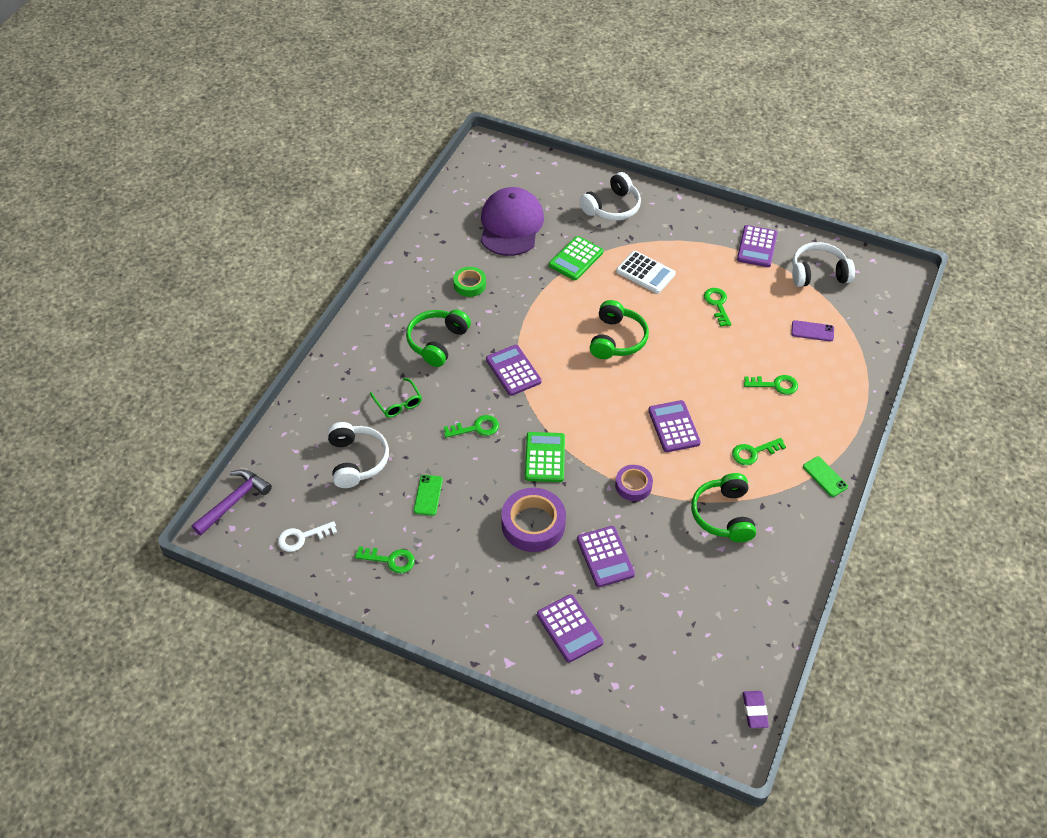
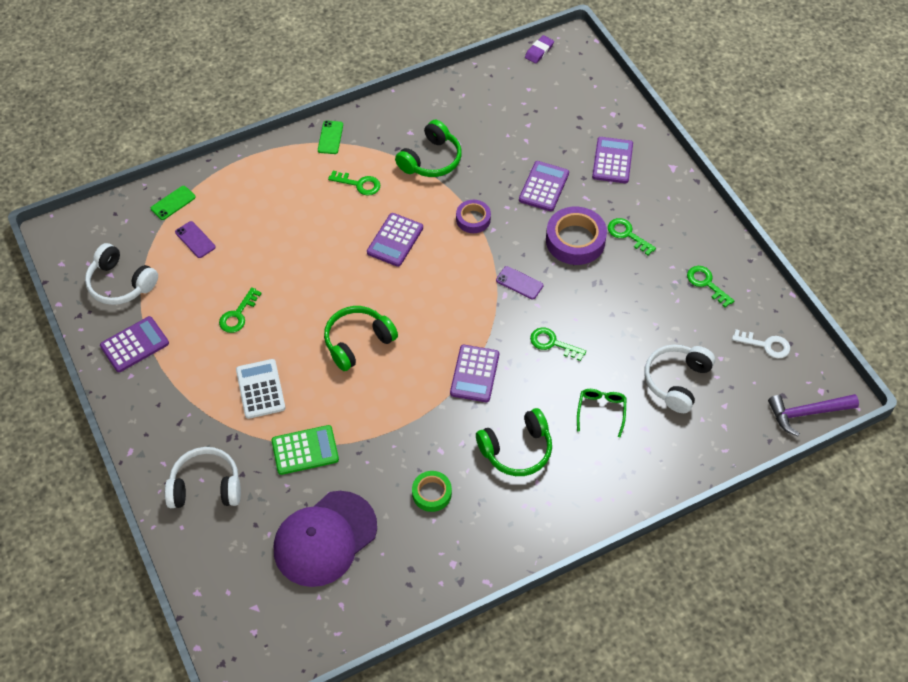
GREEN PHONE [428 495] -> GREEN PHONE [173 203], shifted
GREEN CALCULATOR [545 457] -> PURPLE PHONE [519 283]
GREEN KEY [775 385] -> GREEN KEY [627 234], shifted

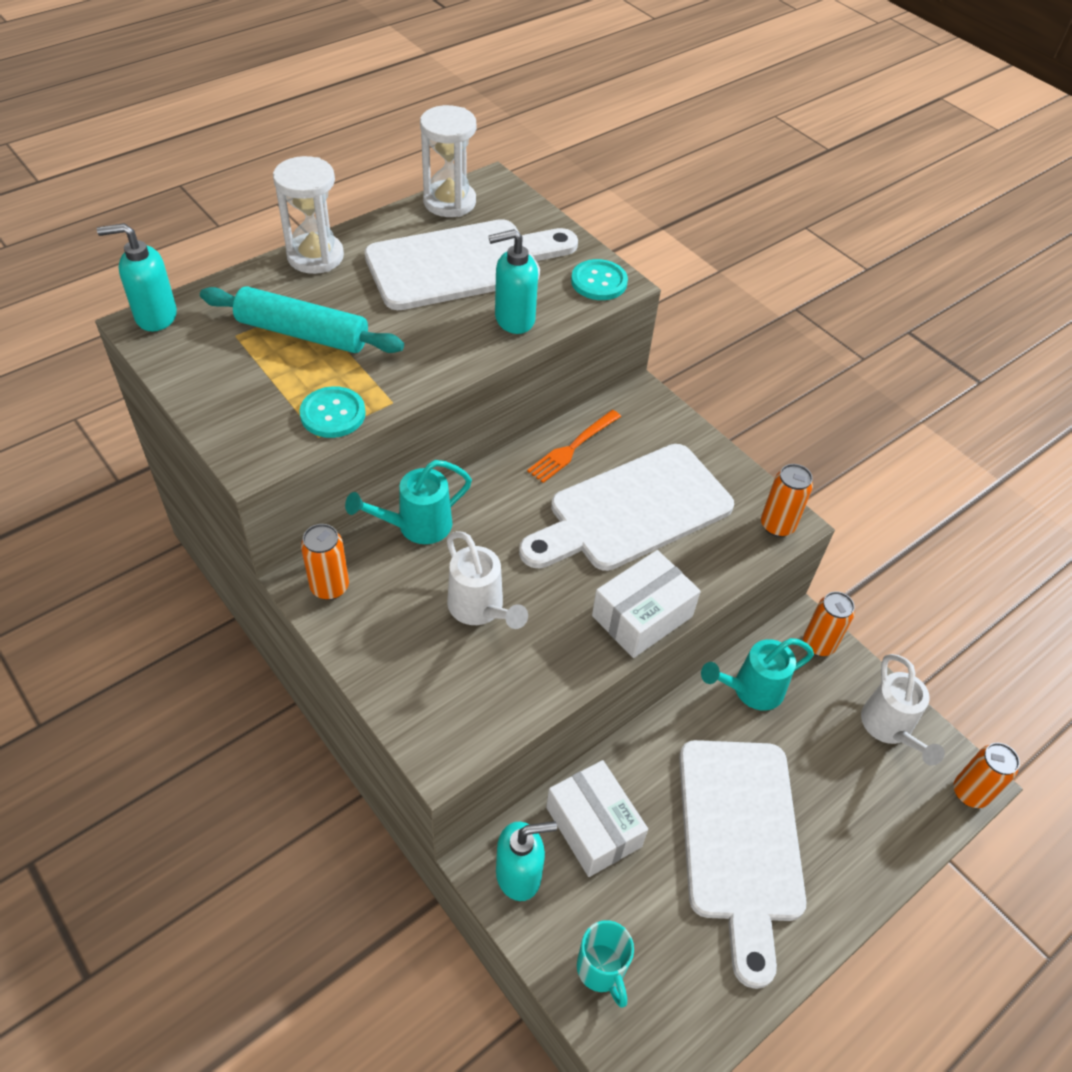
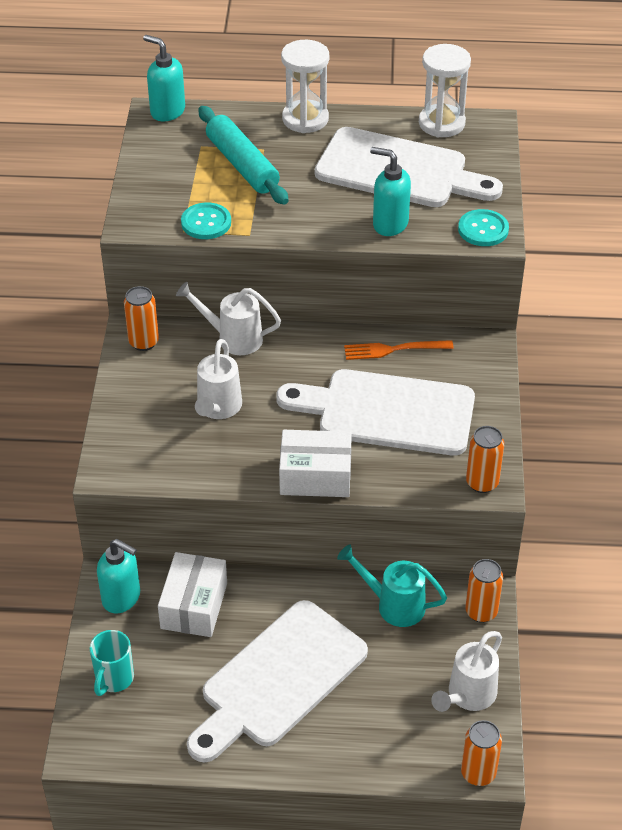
TURQUOISE WATERING CAN [417 526] -> WHITE WATERING CAN [233 338]

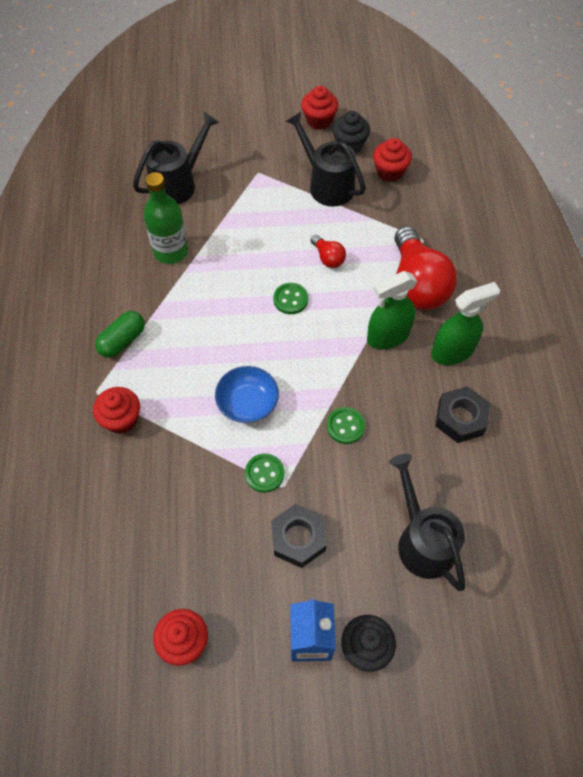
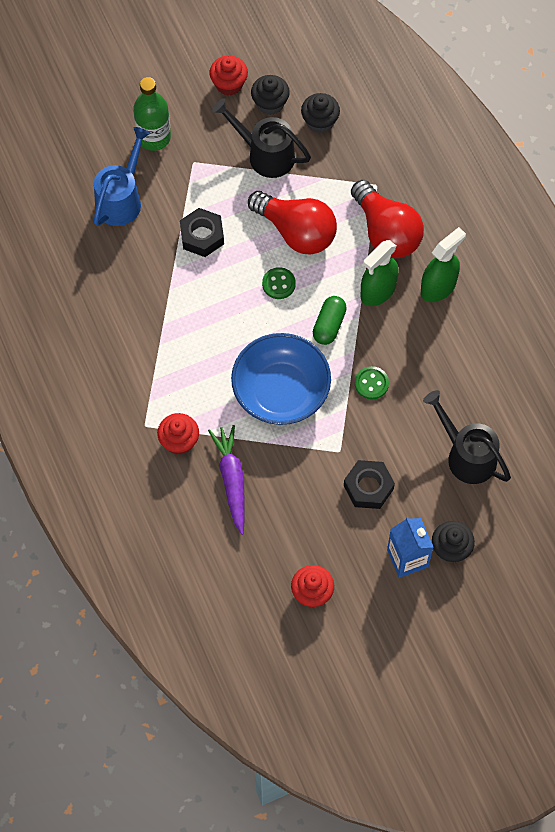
GREEN CAPSULE [122 341] -> GREEN CAPSULE [329 325], shifted
BLACK WATERING CAN [178 183] -> BLUE WATERING CAN [121 198]
GREEN BOTTLE [171 251] -> GREEN BOTTLE [154 137], shifted
BLUE BOWL [247 403] -> BLUE BOWL [281 391], x1.73
GREEN BUTTON [264 473] -> none
RED LIGHT BULB [328 258] -> RED LIGHT BULB [296 232], x2.19
RED CUPCAKE [389 172] -> BLACK CUPCAKE [320 121]
BLACK NUT [460 418] -> BLACK NUT [202 236], shifted
none -> PURPLE CARROT [232 480]

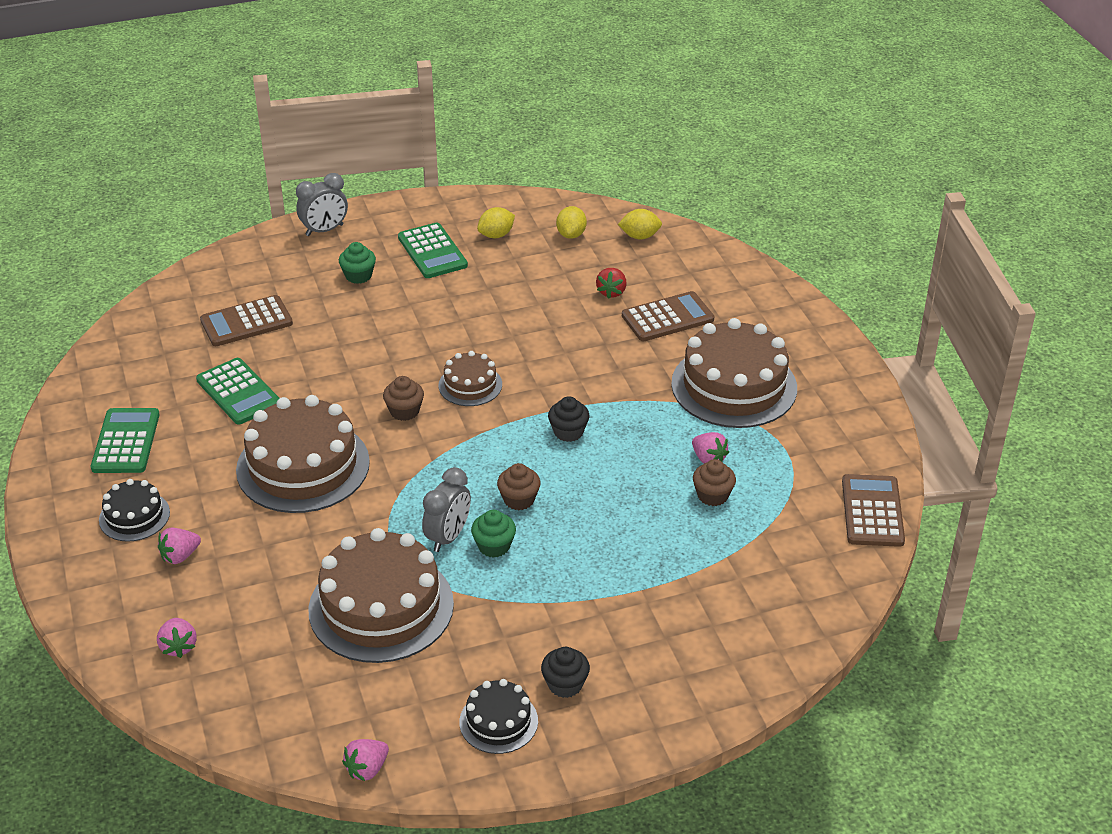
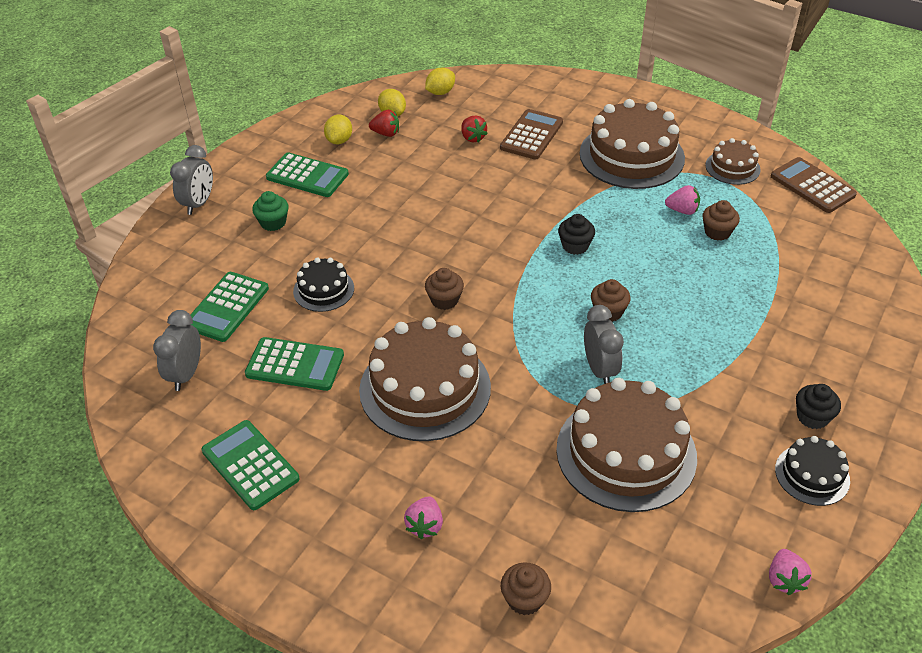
BLACK CAKE [134 516] -> BLACK CAKE [323 289], shifted
PINK STRAWBERRY [179 646] -> BROWN CUPCAKE [525 599]
BROWN CALCULATOR [246 322] -> GREEN CALCULATOR [227 307]
BROWN CAKE [470 385] -> BROWN CAKE [732 167], shifted
GREEN CUPCAKE [494 546] -> none
none -> GREY CLOCK [186 374]
none -> RED STRAWBERRY [386 133]

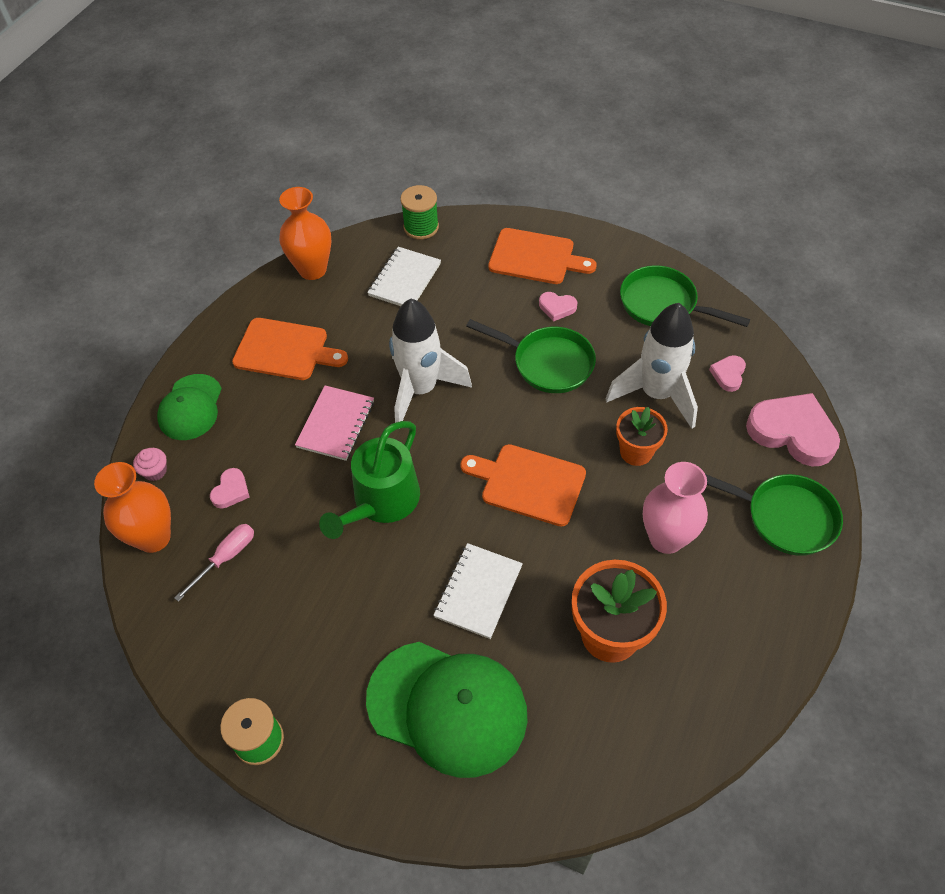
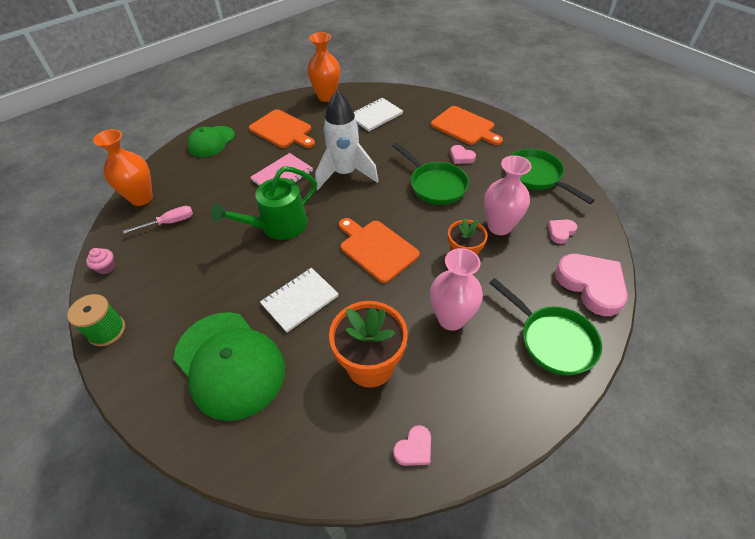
PINK CUPCAKE [155 471] -> PINK CUPCAKE [106 267], shifted
PINK HEART [231 491] -> PINK HEART [414 448], shifted
GREEN SPOOL [421 227] -> none
WHITE ROCKET [656 394] -> PINK VASE [499 226]

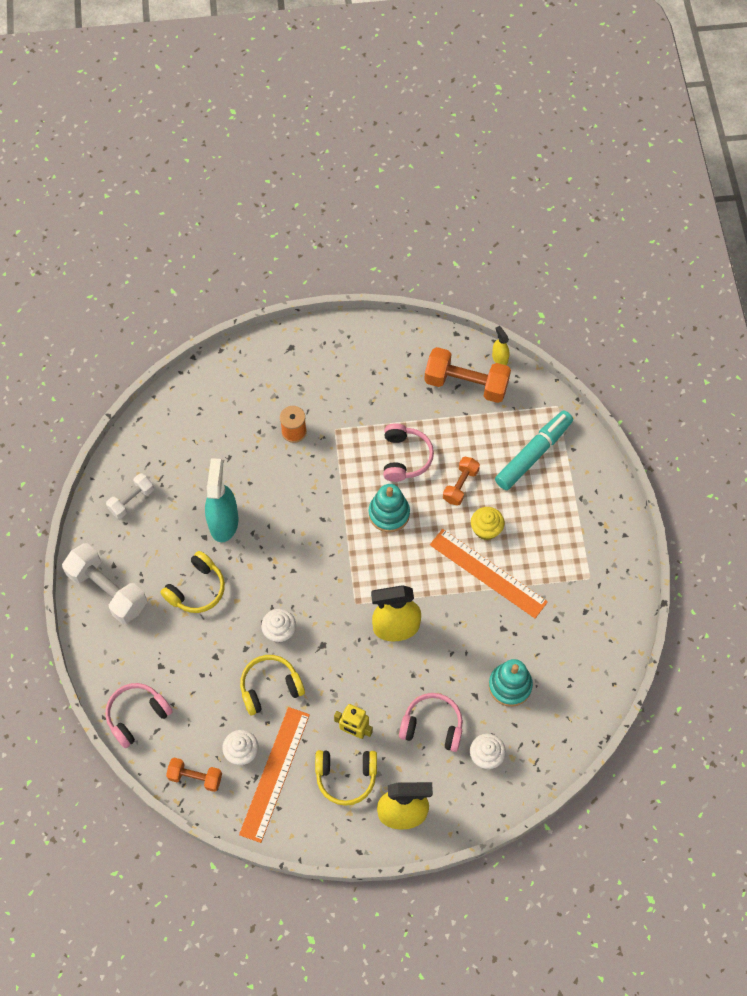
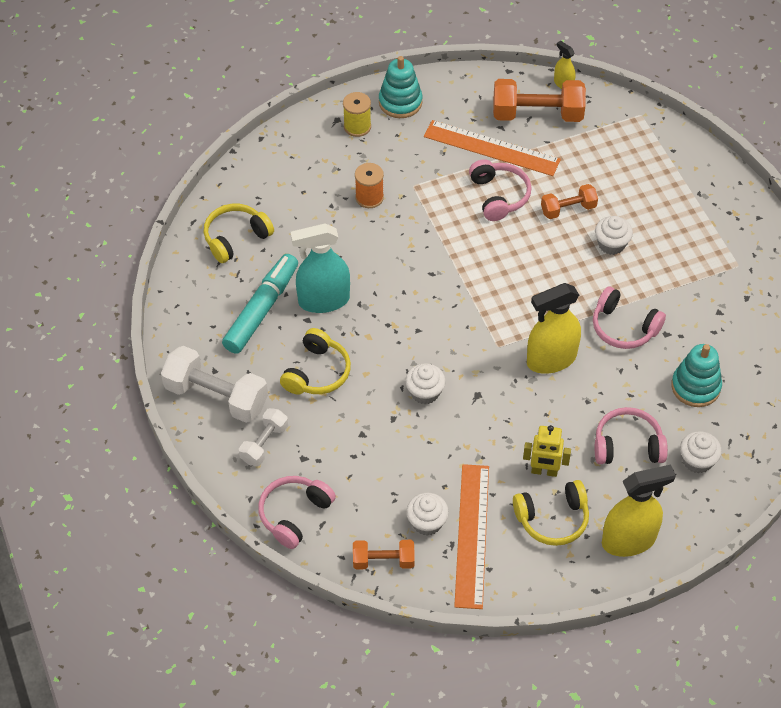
WHITE DUMBBELL [131 500] -> WHITE DUMBBELL [264 444], shifted
TURQUOISE SPRAY BOTTLE [223 522] -> TURQUOISE SPRAY BOTTLE [323 300], 90 degrees counterclockwise
YELLOW HEADPHONES [270 687] -> YELLOW HEADPHONES [236 238], shifted
TURQUOISE STACKING TOY [389 513] -> TURQUOISE STACKING TOY [400 102], shifted
ORANGE RULER [488 573] -> ORANGE RULER [491 148], shifted
ORANGE DUMBBELL [460 485] -> ORANGE DUMBBELL [568 209], 60 degrees clockwise
YELLOW CUPCAKE [486 529] -> WHITE CUPCAKE [611 244]
TURQUOISE MARKER [533 454] -> TURQUOISE MARKER [262 309], shifted
none -> YELLOW SPOOL [357 126]
none -> PINK HEADPHONES [623 327]

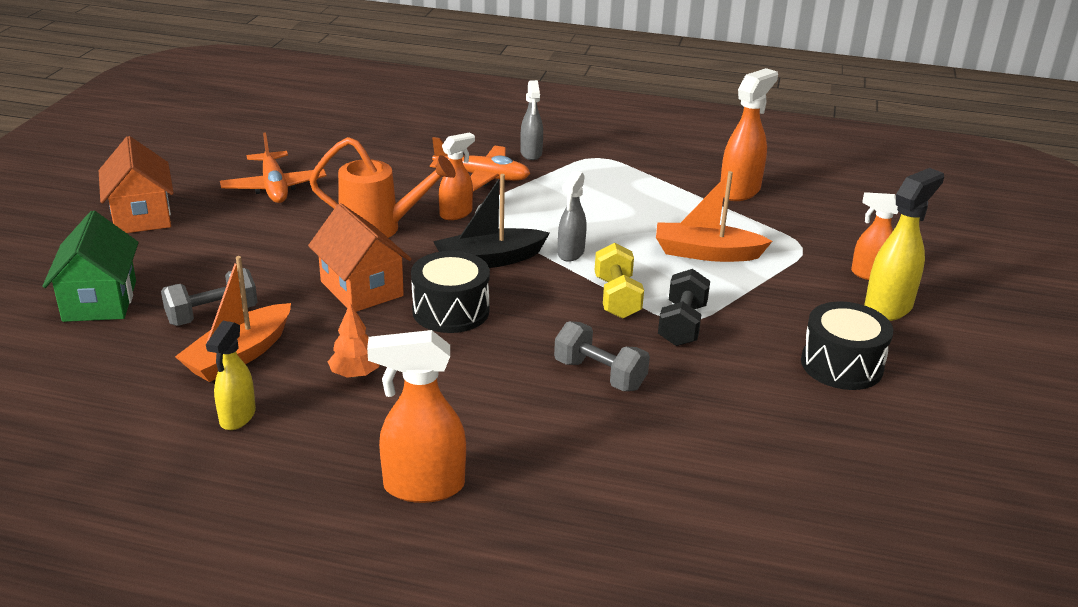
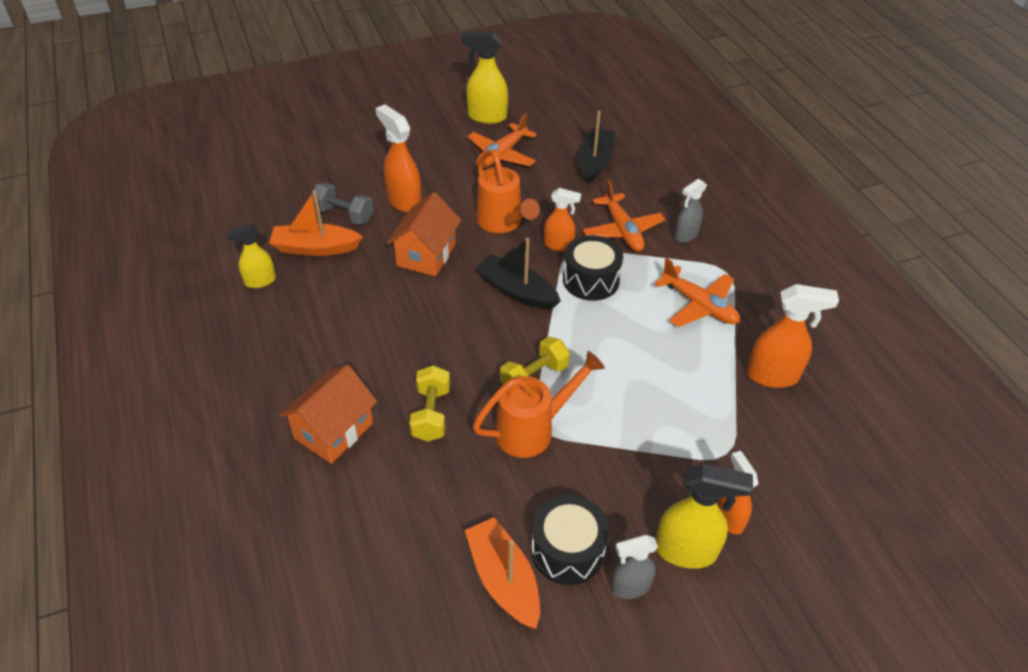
GREEN HOUSE [100 301] -> none
ORANGE HOUSE [142 216] -> ORANGE HOUSE [334 431], shifted
ORANGE TREE [355 374] -> none
ORANGE SPRAY BOTTLE [422 487] -> ORANGE SPRAY BOTTLE [404 201], shifted
BLACK DRUM [451 311] -> BLACK DRUM [591 280], shifted
GREY DUMBBELL [599 375] -> YELLOW DUMBBELL [431 414]
GREY SPRAY BOTTLE [570 253] -> GREY SPRAY BOTTLE [629 587], shifted
ORANGE BOAT [706 253] -> ORANGE BOAT [503 580], shifted
BLACK DUMBBELL [682 325] -> ORANGE WATERING CAN [533 429]
none -> YELLOW SPRAY BOTTLE [486 117]
none -> BLACK BOAT [595 162]
none -> ORANGE PLANE [699 305]

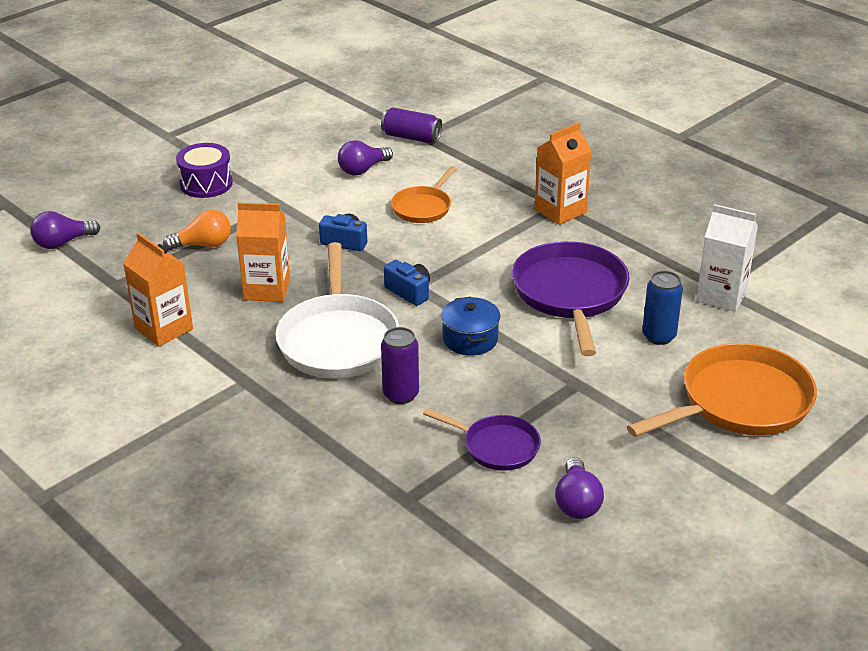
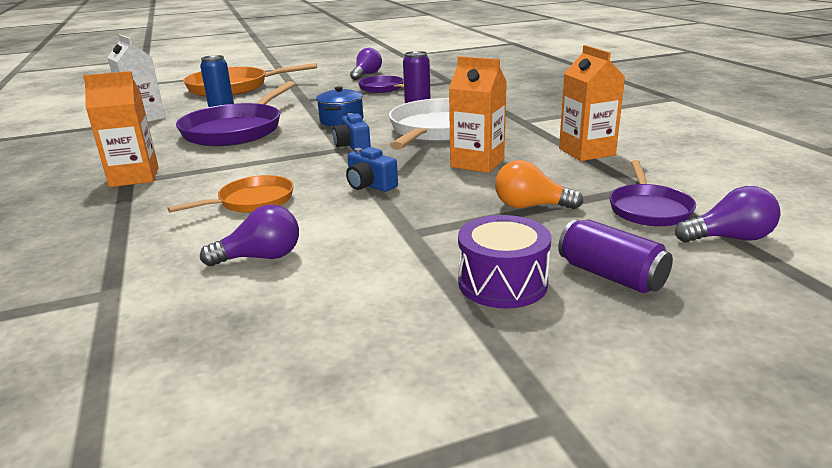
PURPLE CAN [411 137] -> PURPLE CAN [611 275], shifted
none -> PURPLE PAN [648 209]

